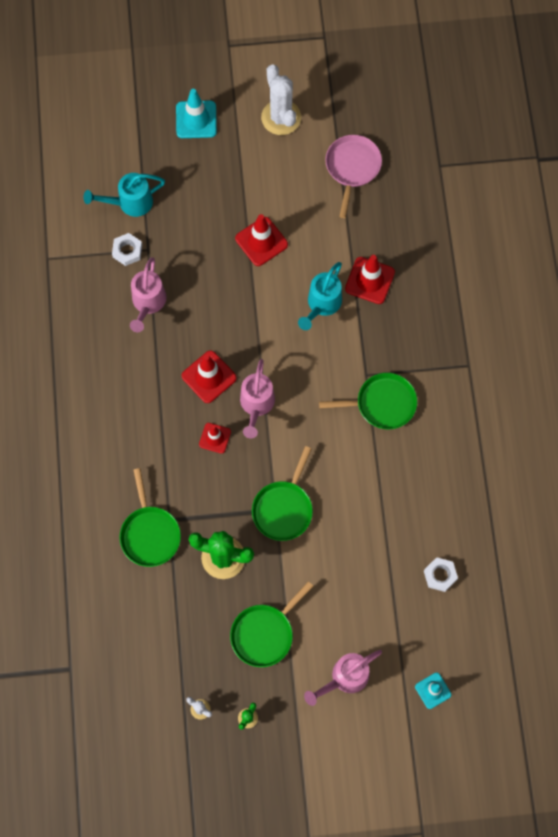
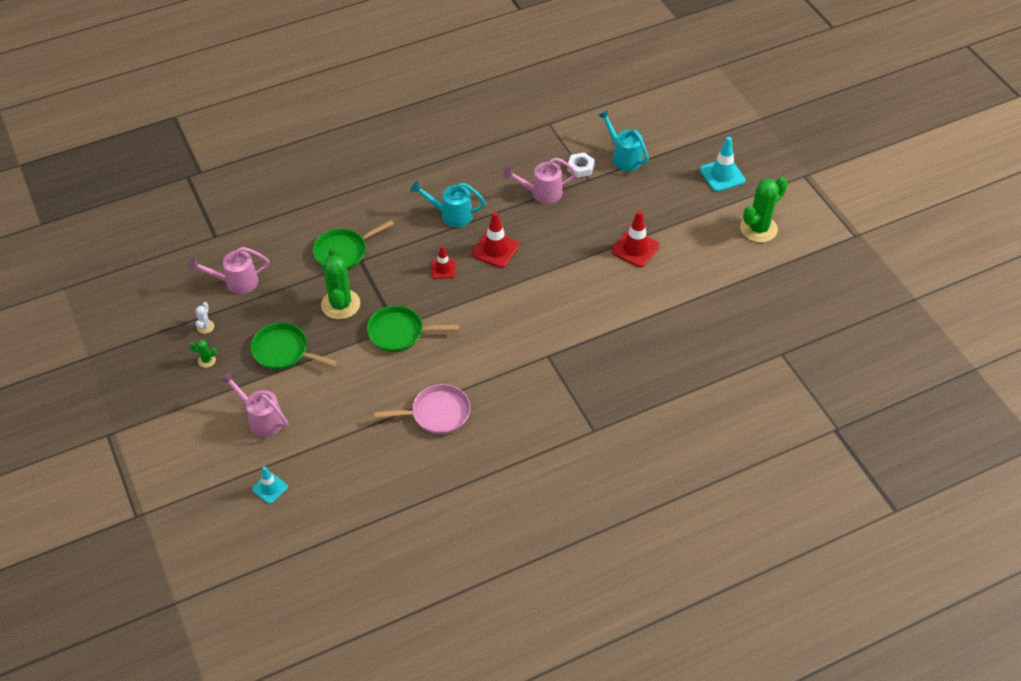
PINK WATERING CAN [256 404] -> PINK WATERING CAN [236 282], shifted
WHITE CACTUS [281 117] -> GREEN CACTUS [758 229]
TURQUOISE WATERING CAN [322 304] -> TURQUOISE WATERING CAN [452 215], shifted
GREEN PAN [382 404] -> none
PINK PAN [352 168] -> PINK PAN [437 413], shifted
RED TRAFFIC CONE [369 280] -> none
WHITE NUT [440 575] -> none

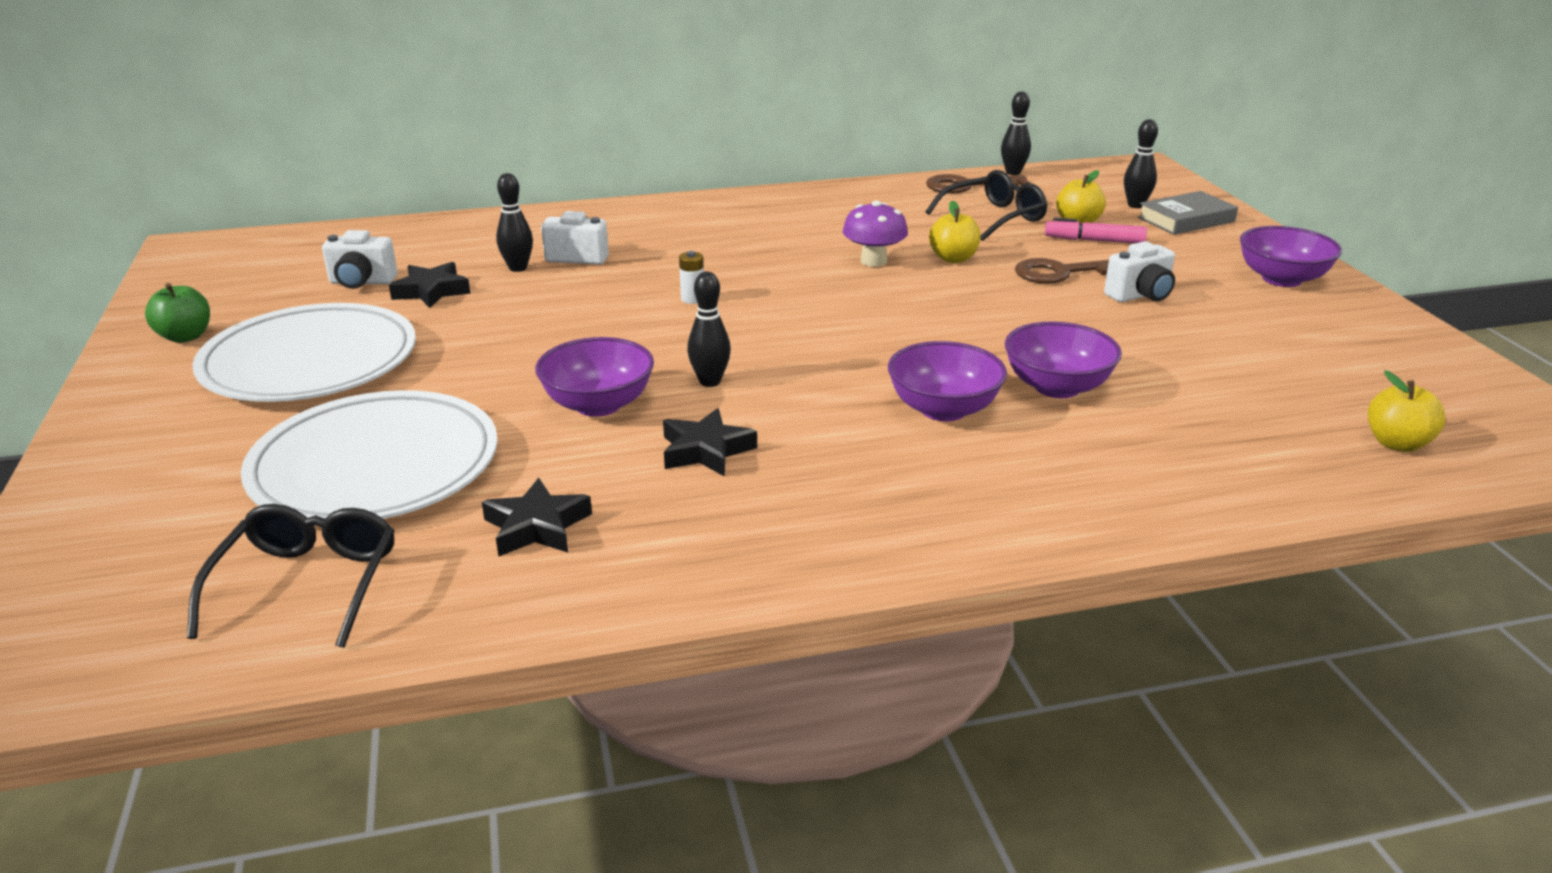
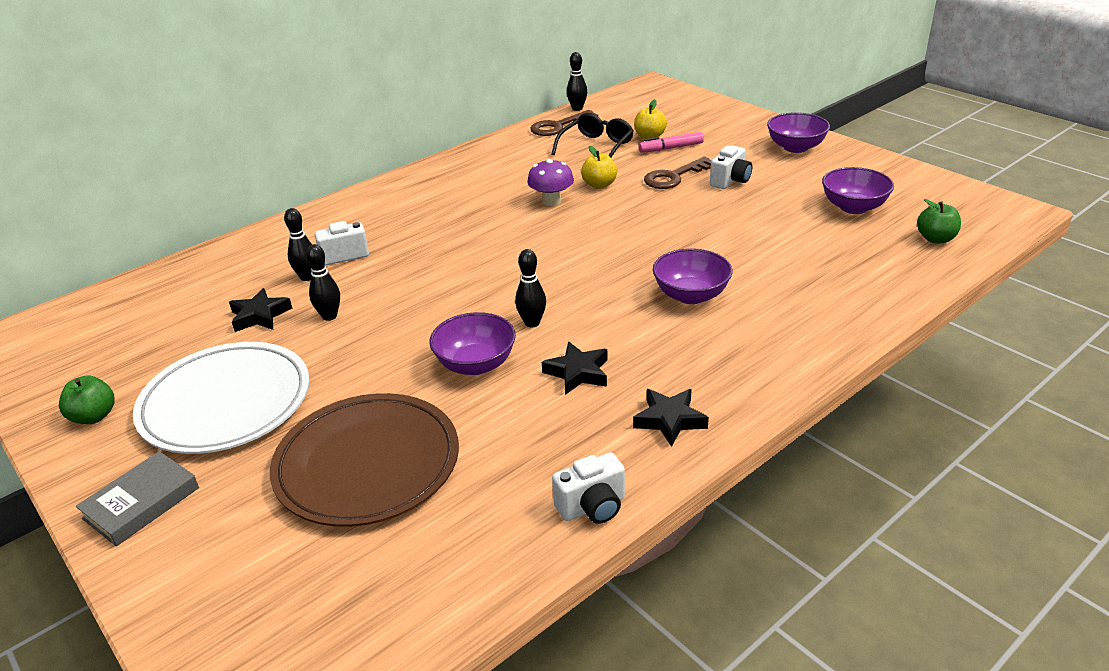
BLACK GLASSES [307 584] -> none
WHITE PLATE [375 466] -> BROWN PLATE [367 464]
WHITE CAMERA [362 282] -> WHITE CAMERA [592 507], shifted
BLACK STAR [537 527] -> BLACK STAR [670 420], shifted
WHITE BATTERY [692 299] -> none
PURPLE BOWL [1057 387] -> PURPLE BOWL [853 207], shifted
BLACK BOWLING PIN [1135 205] -> BLACK BOWLING PIN [329 316], shifted
GREY BOOK [1186 219] -> GREY BOOK [141 503], shifted
YELLOW APPLE [1397 443] -> GREEN APPLE [935 239]

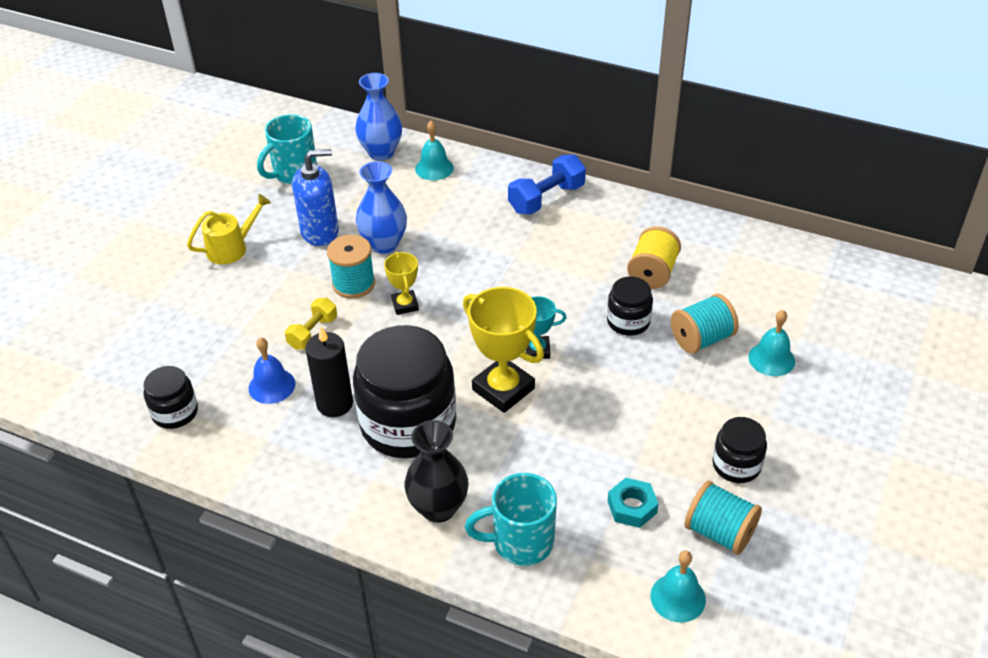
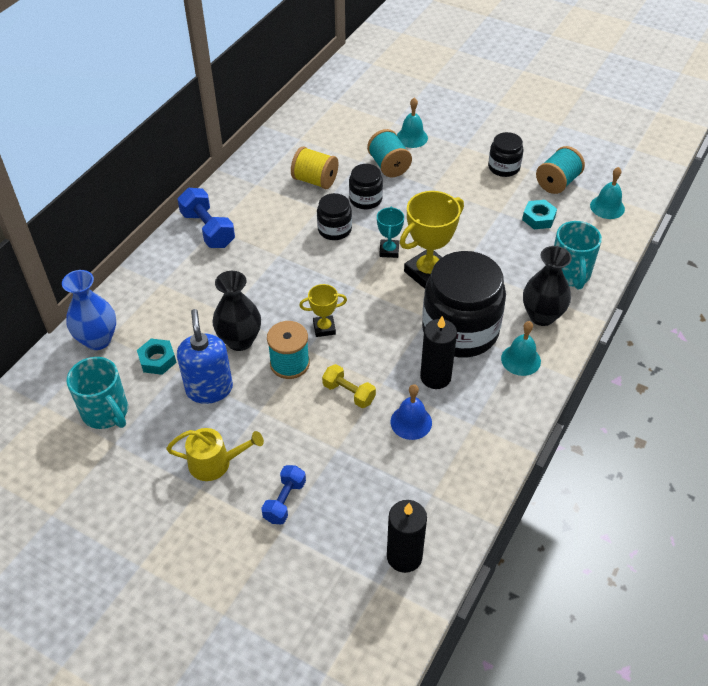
BLACK JAR [175 412] -> BLACK JAR [334 229], shifted
YELLOW WATERING CAN [231 248] -> YELLOW WATERING CAN [215 463], 120 degrees clockwise
BLUE VASE [384 244] -> BLACK VASE [240 340]
TURQUOISE BELL [434 168] -> TURQUOISE BELL [521 360], shifted
none -> TURQUOISE NUT [157 360]
none -> BLUE DUMBBELL [285 501]
none -> BLACK CANDLE [404 556]

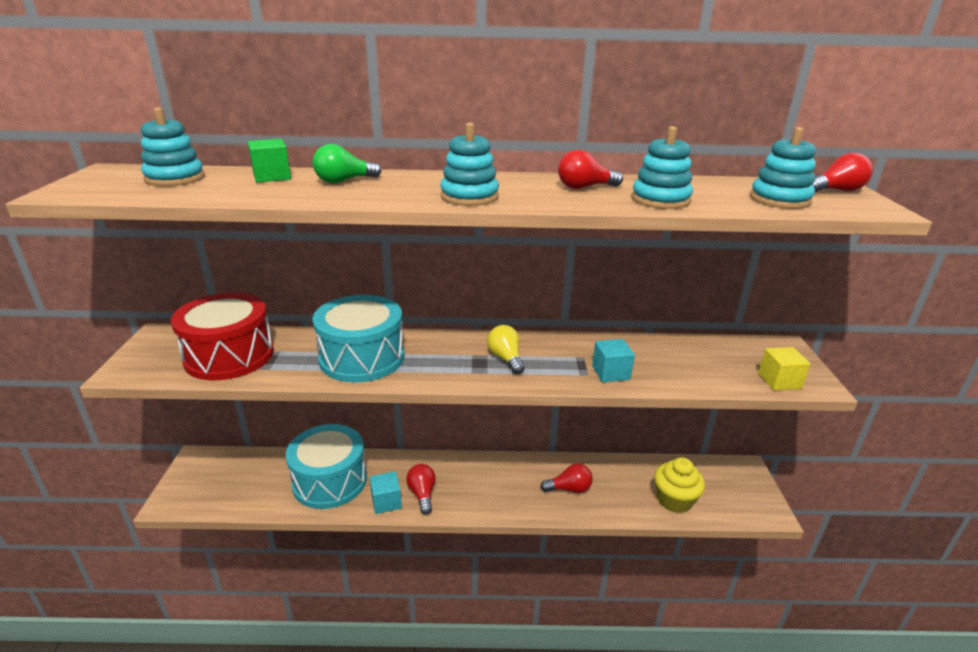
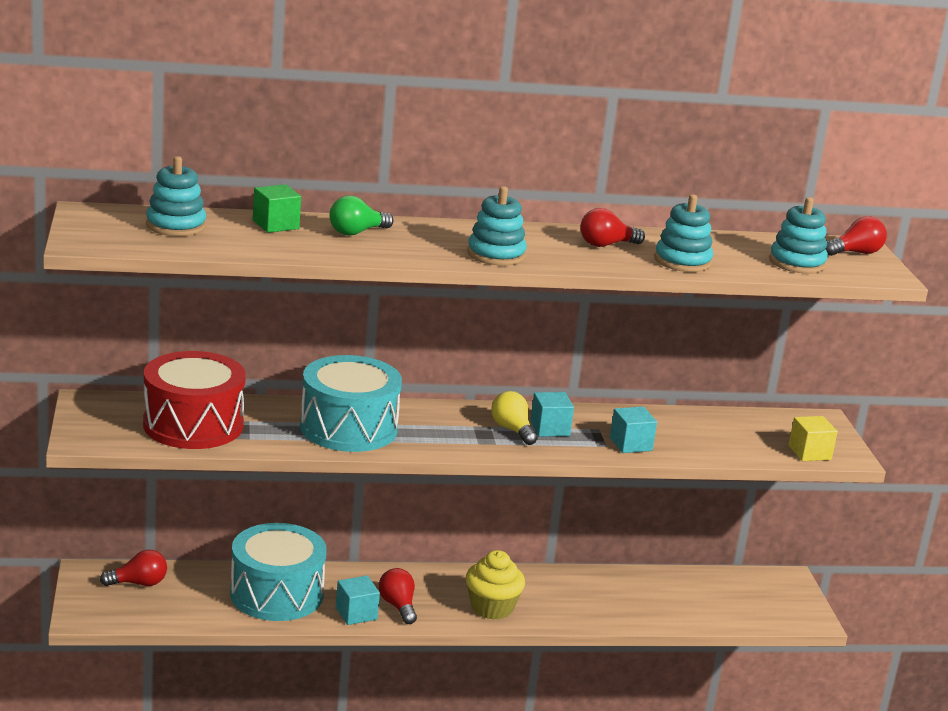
RED LIGHT BULB [569 489] -> RED LIGHT BULB [138 583], shifted
YELLOW CUPCAKE [674 500] -> YELLOW CUPCAKE [492 607], shifted
none -> TURQUOISE CUBE [550 428]

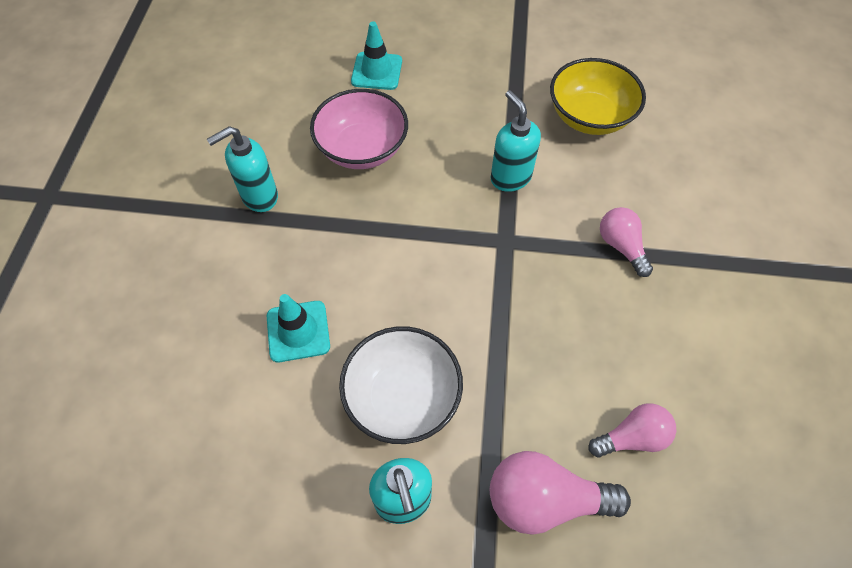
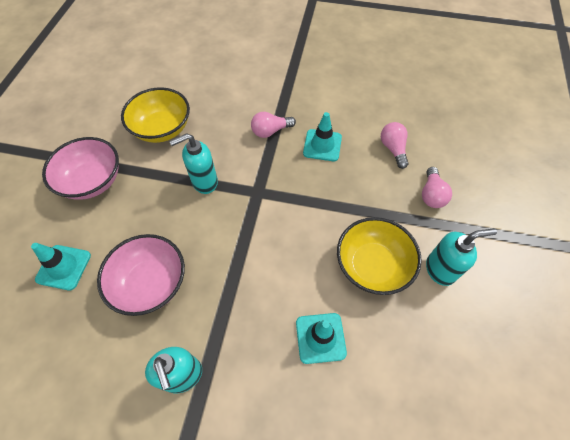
WHITE BOWL [402 397] -> YELLOW BOWL [372 265]
PINK LIGHT BULB [544 500] -> PINK LIGHT BULB [431 195], x0.64
none -> PINK BOWL [92 181]
none -> TURQUOISE TRAFFIC CONE [322 145]

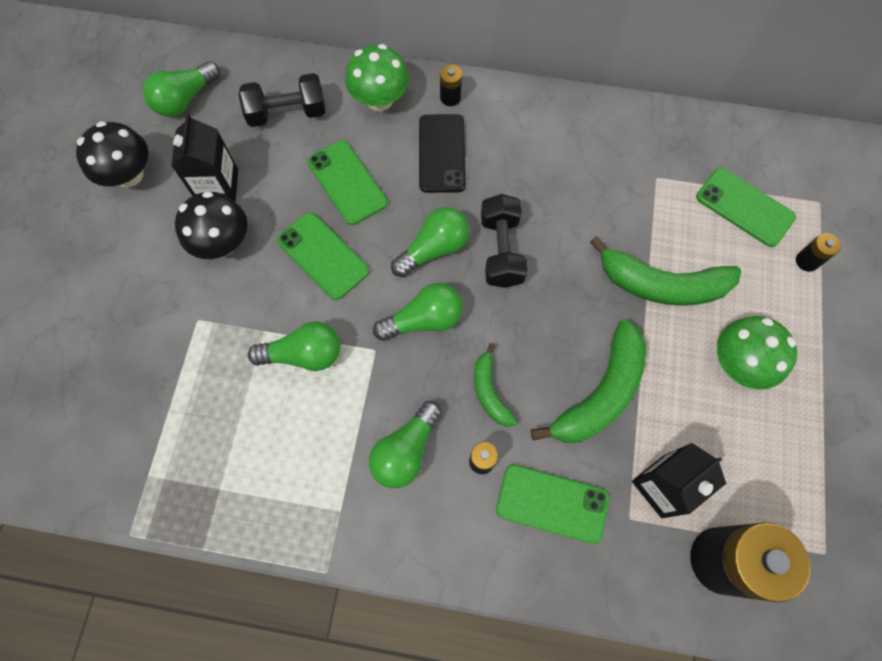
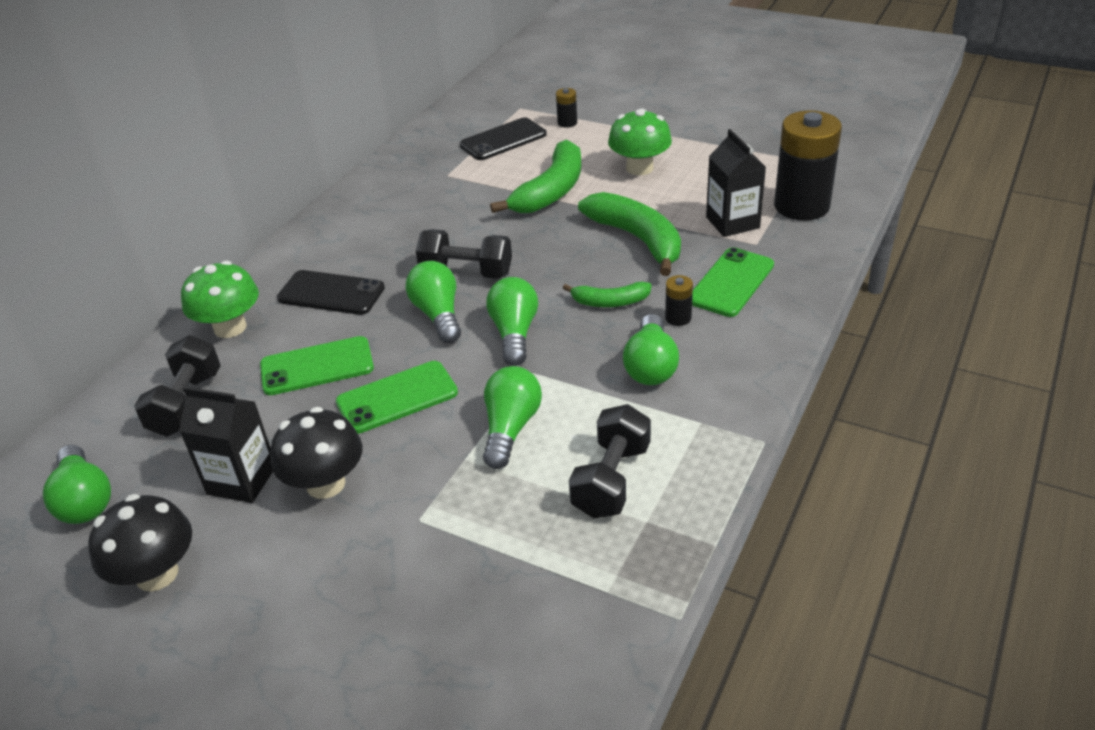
GREEN LIGHT BULB [406 451] -> GREEN LIGHT BULB [651 366], 45 degrees clockwise
BLACK BATTERY [450 97] -> none
GREEN PHONE [744 207] -> BLACK PHONE [503 140]
none -> BLACK DUMBBELL [611 480]

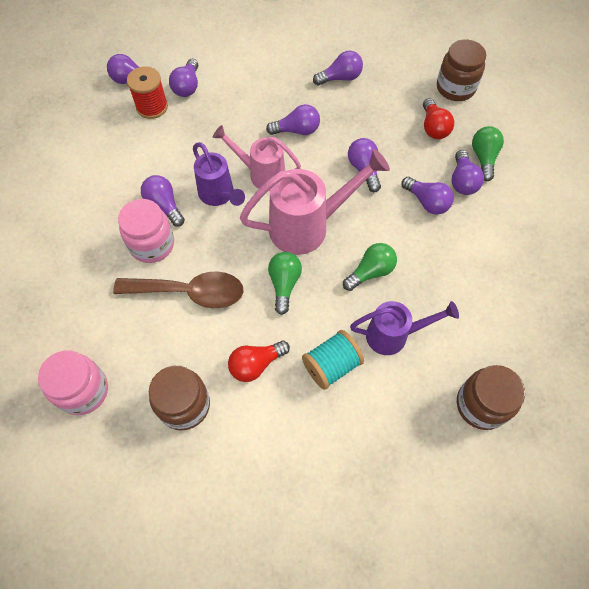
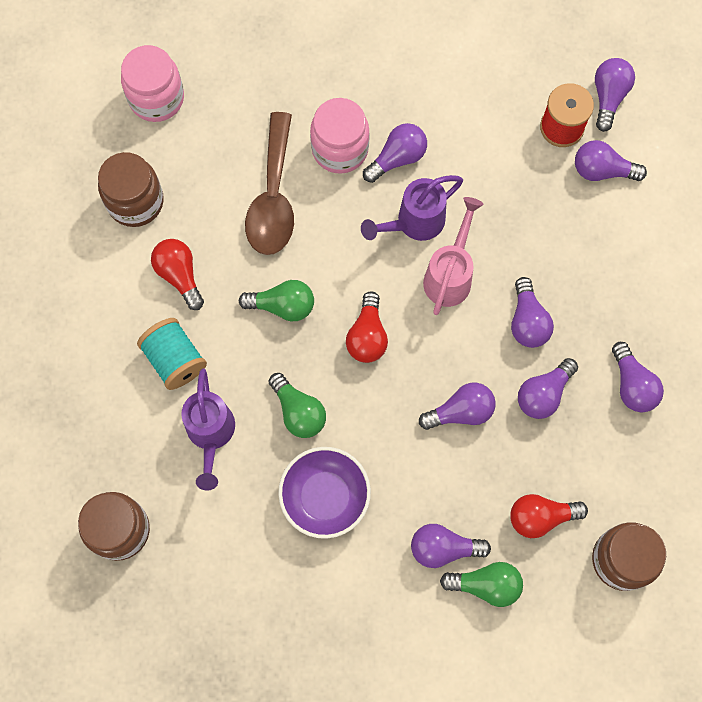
PINK WATERING CAN [309 226] -> RED LIGHT BULB [367 336]
PURPLE LIGHT BULB [427 202] -> PURPLE LIGHT BULB [543 394], shifted
none -> PURPLE BOWL [325 497]

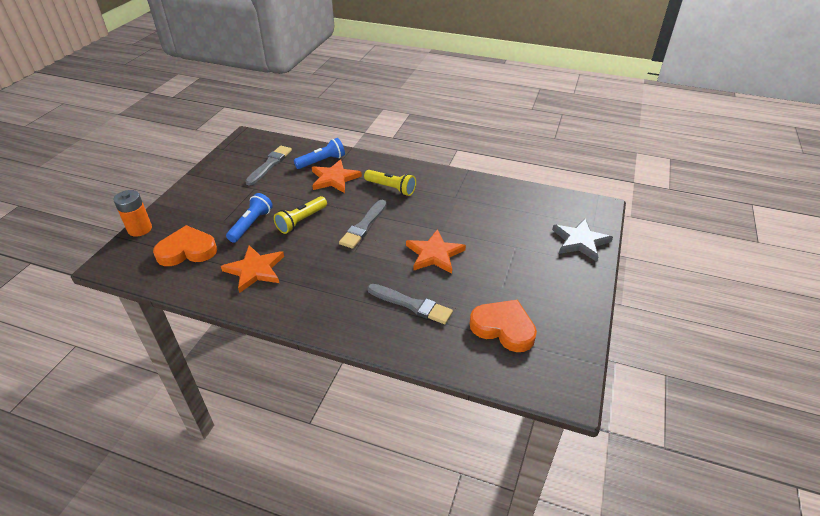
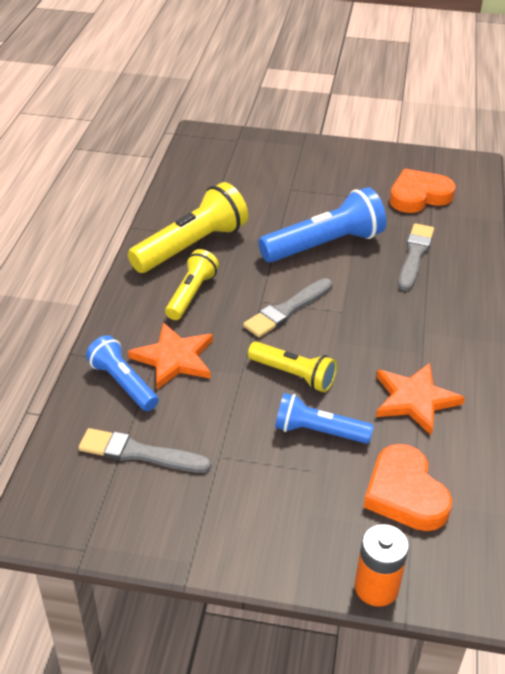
GREY BRUSH [363 226] -> GREY BRUSH [287 310], 120 degrees clockwise
ORANGE STAR [434 254] -> BLUE FLASHLIGHT [324 245]
ORANGE HEART [503 328] -> ORANGE HEART [419 196], 45 degrees clockwise
GREY STAR [580 241] -> none
none -> YELLOW FLASHLIGHT [191 246]

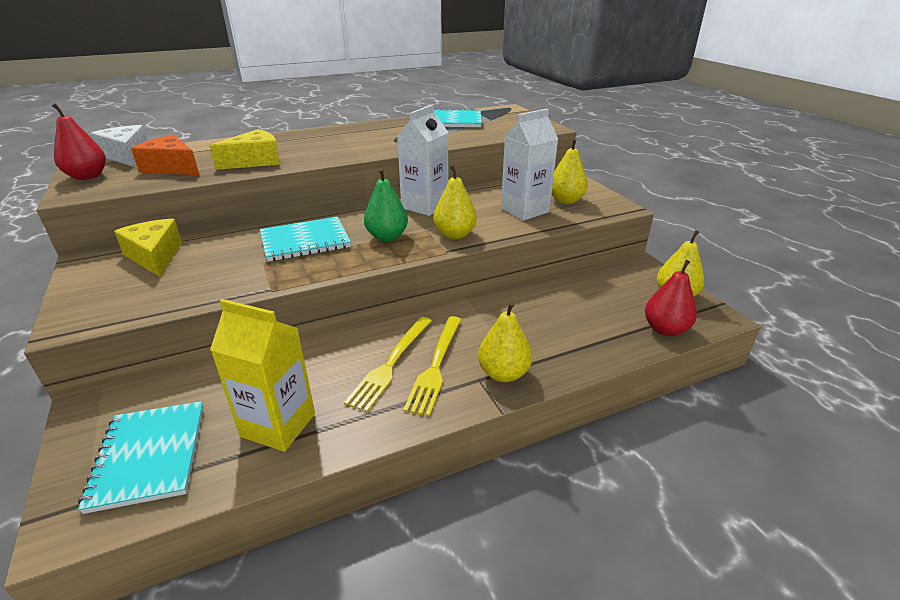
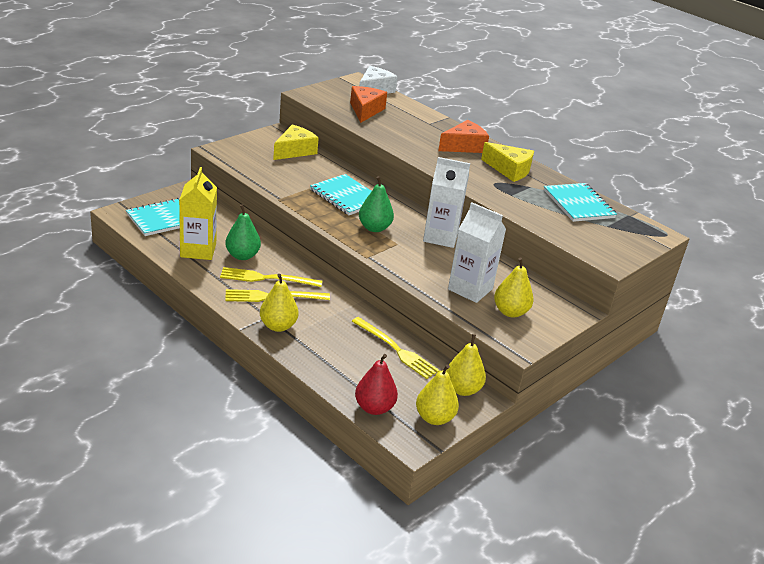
RED PEAR [87 176] -> none
YELLOW CHEESE [255 161] -> YELLOW CHEESE [509 170], shifted
YELLOW PEAR [455 235] -> YELLOW PEAR [462 389], shifted
none -> GREEN PEAR [242 256]
none -> YELLOW FORK [396 349]
none -> ORANGE CHEESE [464 146]

